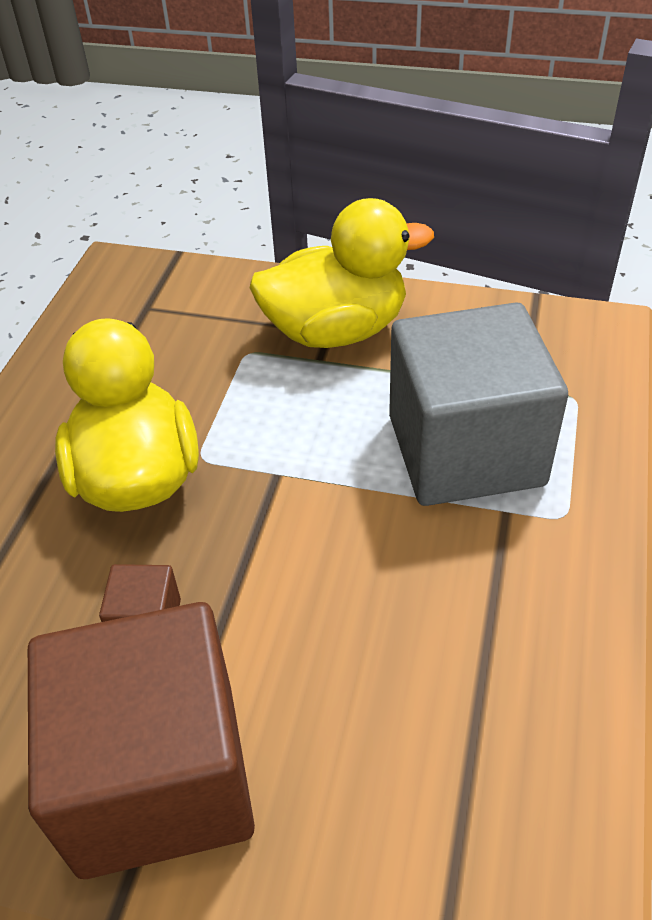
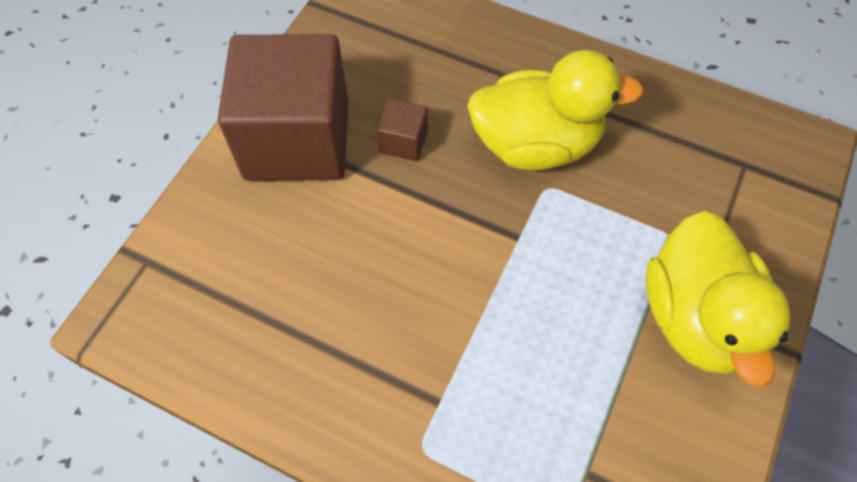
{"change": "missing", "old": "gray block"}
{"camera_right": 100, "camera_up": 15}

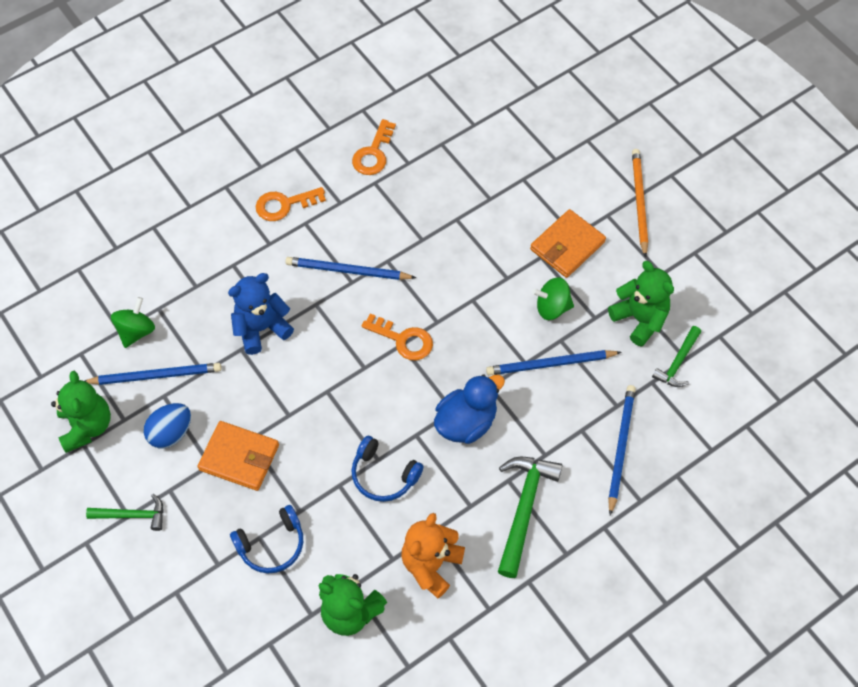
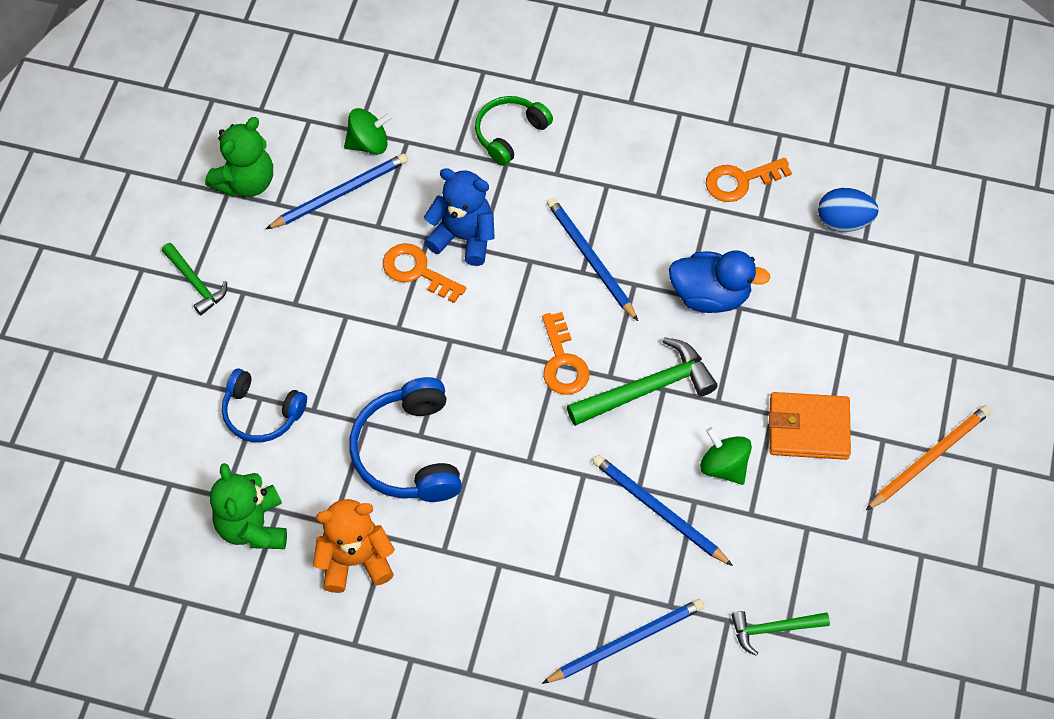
{"change": "relocated", "old": "orange latchkey (no. 1 from left)"}
{"change": "missing", "old": "green stuffed bear (no. 3 from left)"}
{"change": "spun", "old": "cobalt wooden pencil (no. 1 from left)", "degrees": -75}
{"change": "relocated", "old": "cobalt duck"}
{"change": "relocated", "old": "cobalt toy egg"}
{"change": "missing", "old": "orange wallet (no. 1 from left)"}
{"change": "size", "old": "cobalt over-ear headphones (no. 2 from left)", "factor": 1.52}
{"change": "relocated", "old": "green carpenter's hammer (no. 2 from left)"}
{"change": "appeared", "new": "green over-ear headphones"}
{"camera_right": 50, "camera_up": 0}

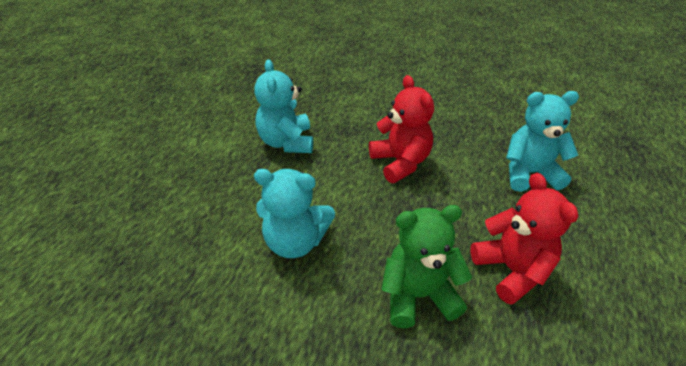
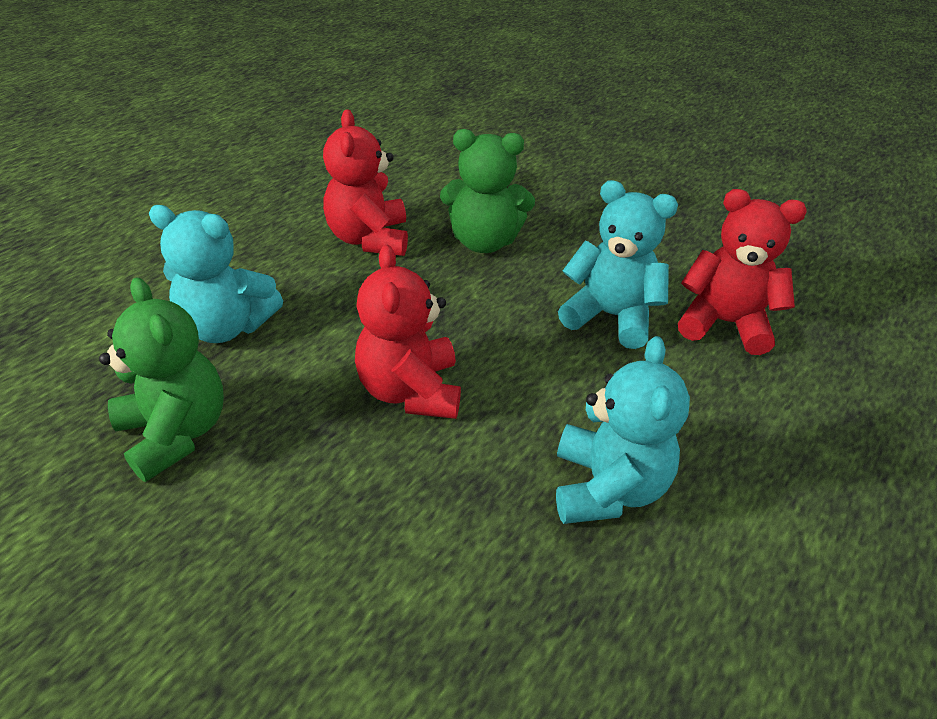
{"change": "appeared", "new": "red stuffed bear (no. 3 from left)"}
{"change": "appeared", "new": "green stuffed bear (no. 1 from left)"}
{"camera_right": -165, "camera_up": 0}

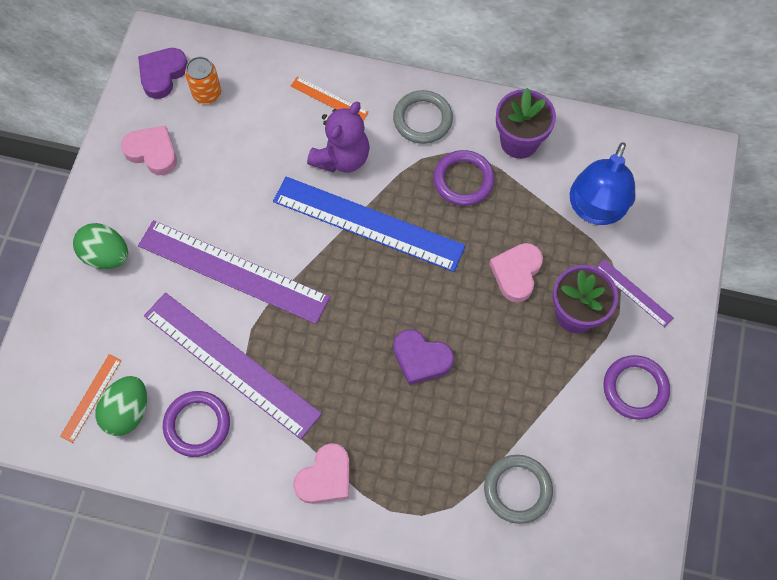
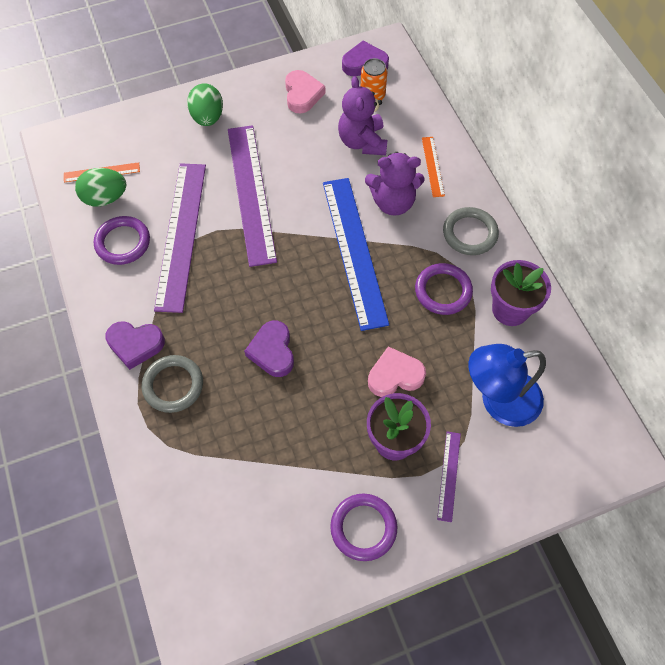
{"change": "colour", "old": "pink heart (no. 2 from left)", "new": "royal purple heart (no. 1 from left)"}
{"change": "relocated", "old": "gray hoop (no. 2 from left in the first image)", "new": "gray hoop (no. 1 from left)"}
{"change": "appeared", "new": "royal purple stuffed bear (no. 1 from left)"}
{"camera_right": 55, "camera_up": -5}

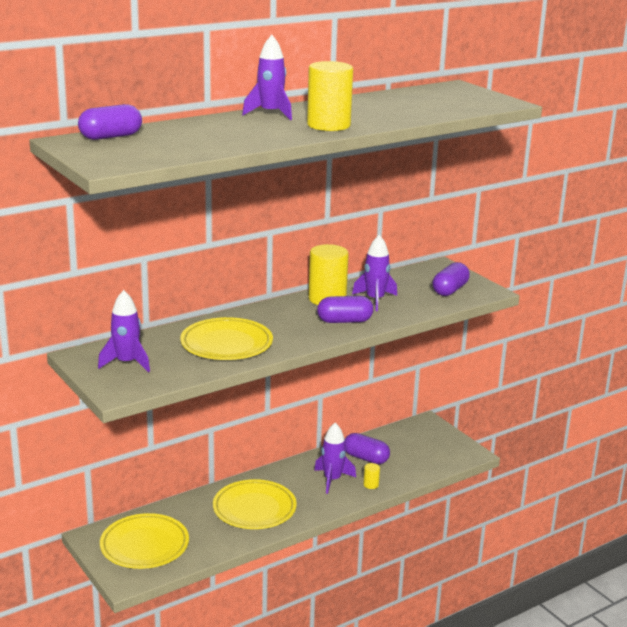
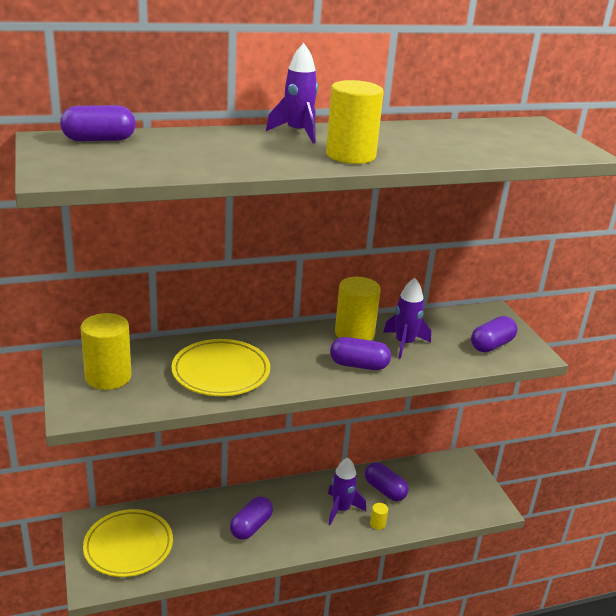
{"change": "exchanged", "old": "royal purple spaceship (no. 1 from left)", "new": "yellow cylinder (no. 1 from left)"}
{"change": "exchanged", "old": "yellow flat dish (no. 3 from left)", "new": "royal purple pill shape (no. 2 from left)"}
{"camera_right": 15, "camera_up": 5}

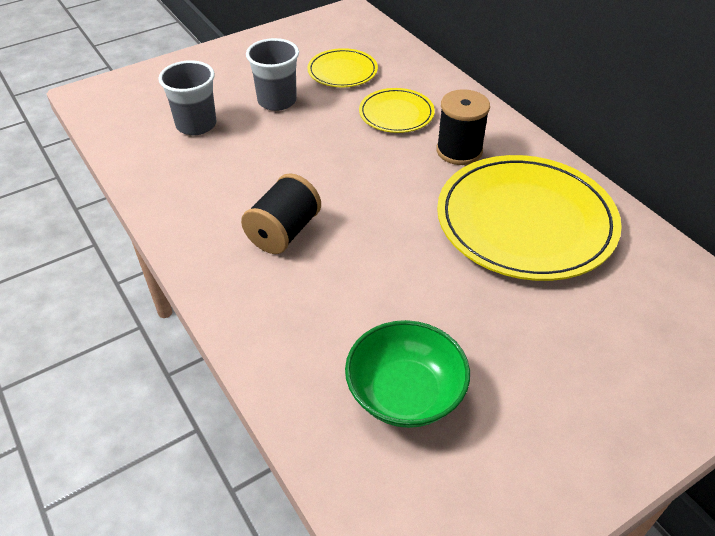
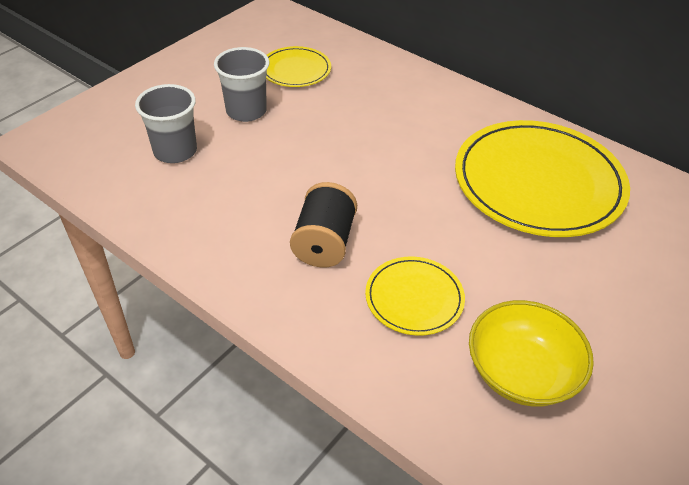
{"change": "relocated", "old": "yellow flat dish (no. 2 from left)"}
{"change": "missing", "old": "black spool (no. 2 from left)"}
{"change": "colour", "old": "green serving bowl", "new": "yellow serving bowl"}
{"camera_right": -20, "camera_up": 0}

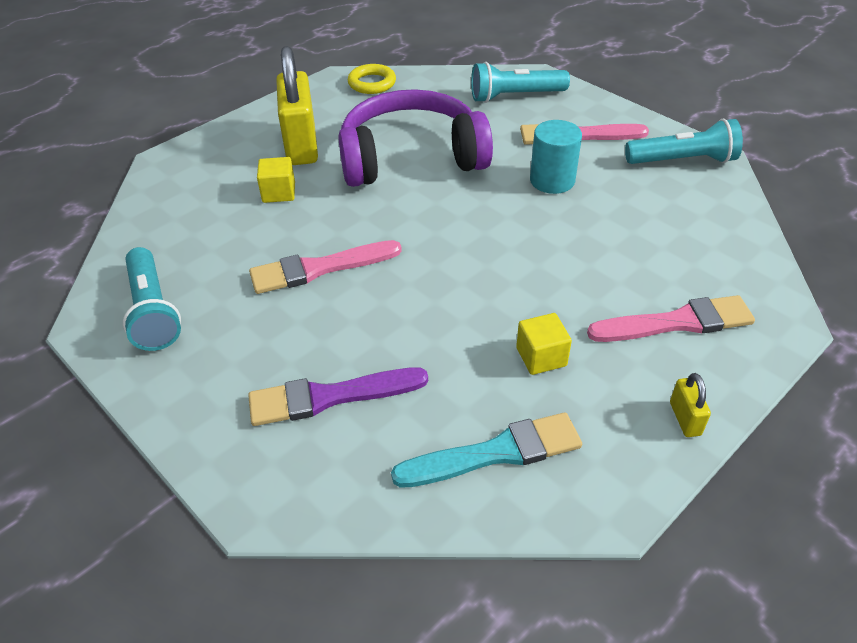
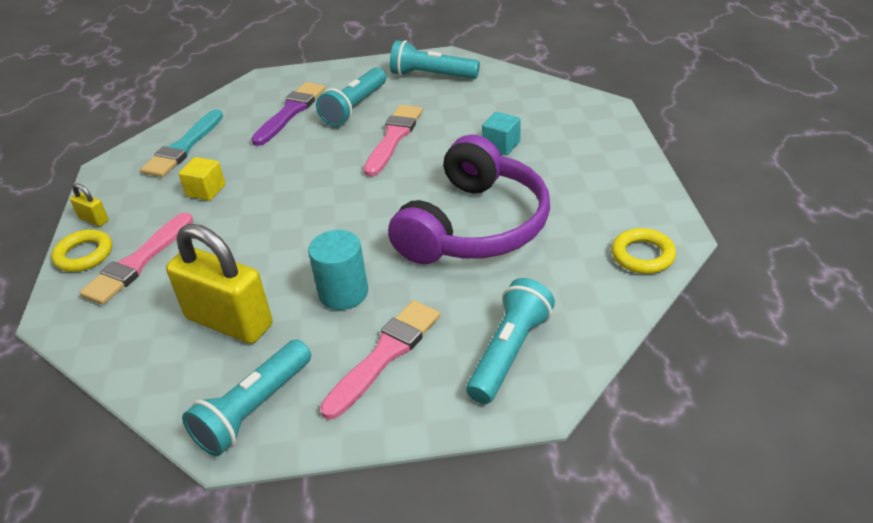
{"change": "relocated", "old": "yellow lock (no. 1 from left in the first image)", "new": "yellow lock (no. 2 from left)"}
{"change": "colour", "old": "yellow block (no. 1 from left)", "new": "turquoise block"}
{"change": "appeared", "new": "turquoise pocket torch (no. 2 from left)"}
{"change": "appeared", "new": "yellow hoop (no. 1 from left)"}
{"camera_right": 130, "camera_up": -5}

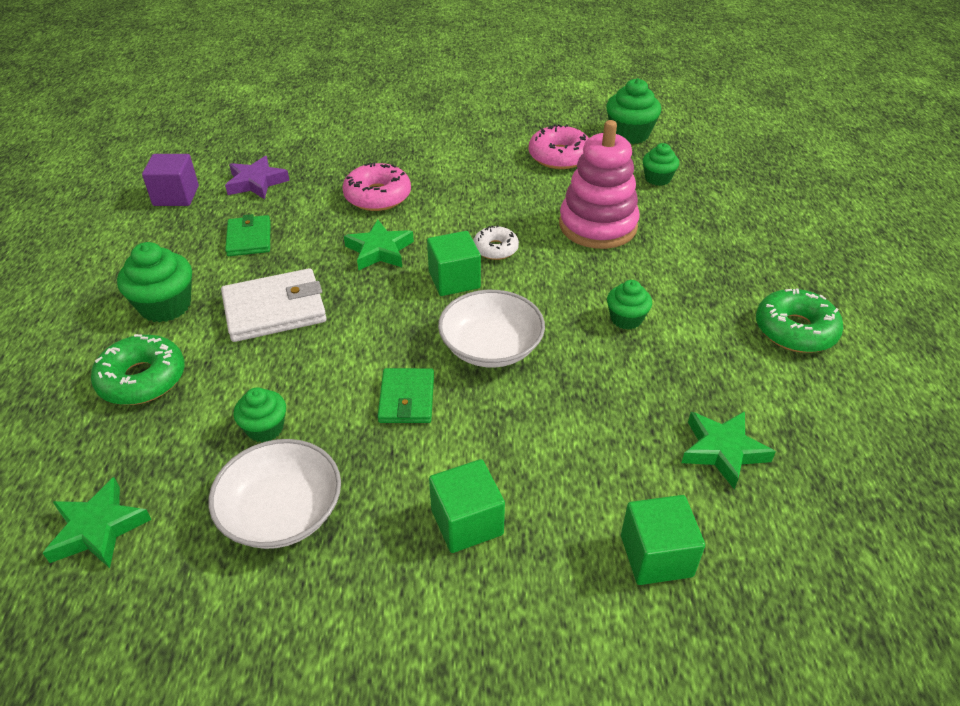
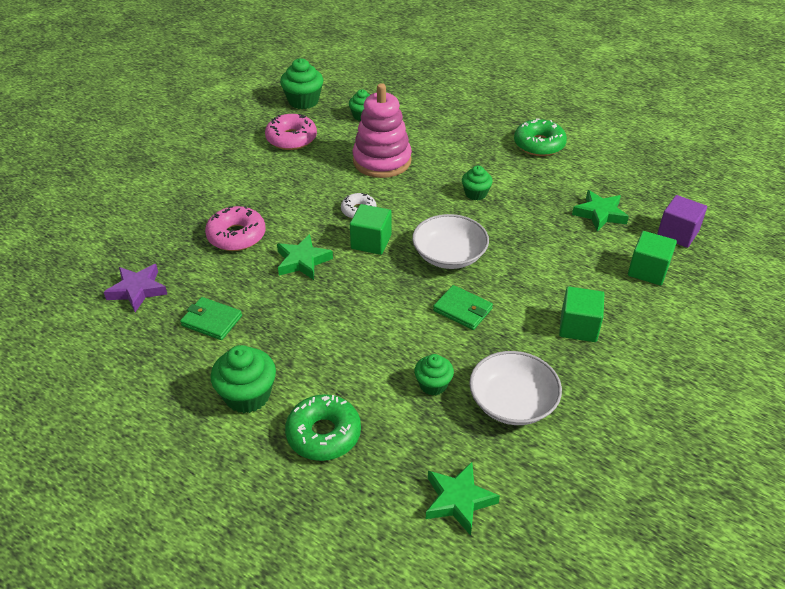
{"change": "relocated", "old": "royal purple block"}
{"change": "missing", "old": "pure white wallet"}
{"camera_right": -55, "camera_up": 0}

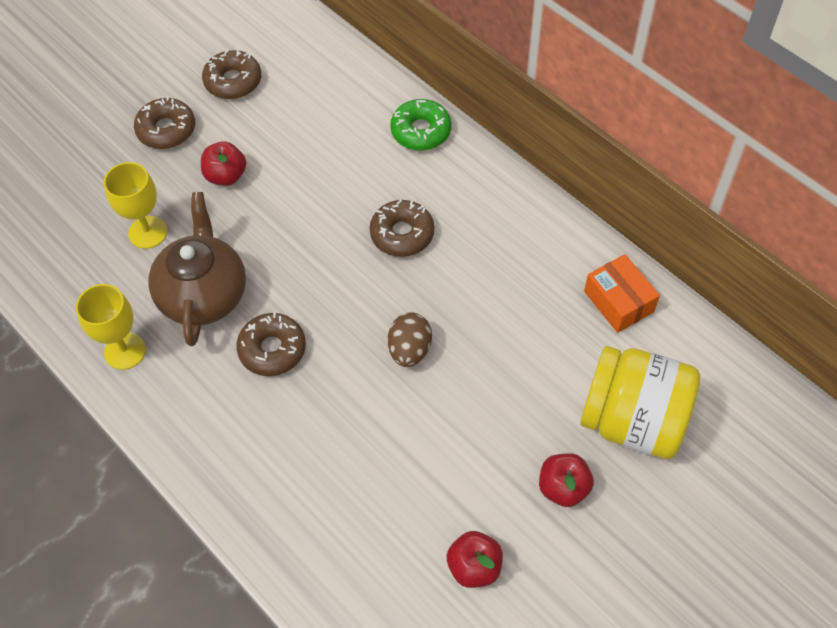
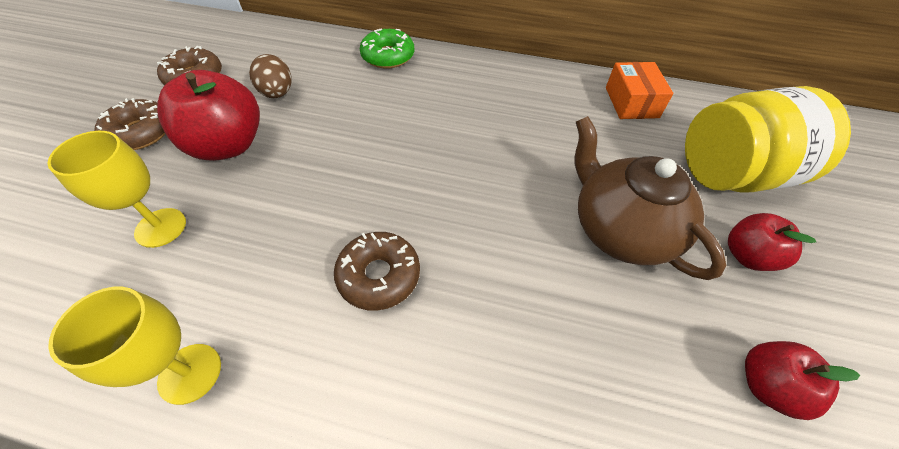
{"change": "size", "old": "red toy apple (no. 1 from left)", "factor": 1.75}
{"change": "relocated", "old": "dark brown china teapot"}
{"change": "missing", "old": "dark brown donut (no. 4 from left)"}
{"change": "spun", "old": "orange parcel", "degrees": 60}
{"change": "relocated", "old": "dark brown toy egg"}
{"camera_right": -35, "camera_up": -5}

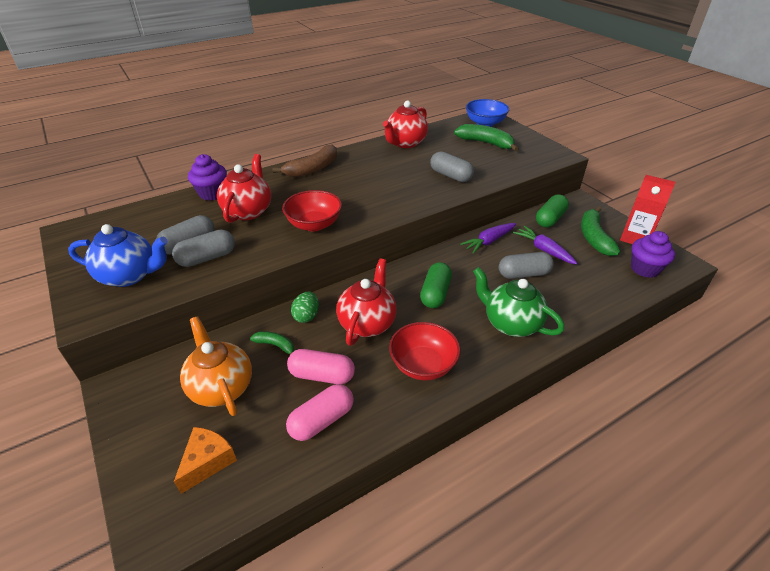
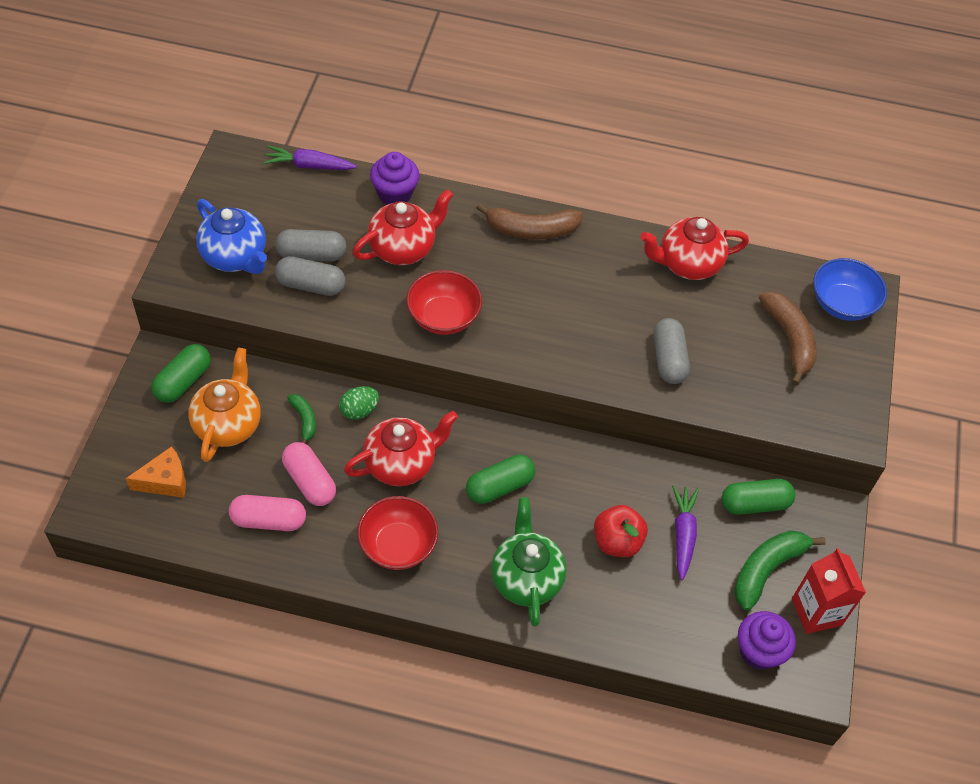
{"change": "colour", "old": "green banana (no. 2 from left)", "new": "dark brown banana (no. 2 from left)"}
{"change": "relocated", "old": "royal purple root vegetable (no. 1 from left)"}
{"change": "exchanged", "old": "gray pill shape (no. 4 from left)", "new": "red toy apple"}
{"change": "appeared", "new": "green pill shape (no. 1 from left)"}
{"camera_right": 40, "camera_up": 15}

